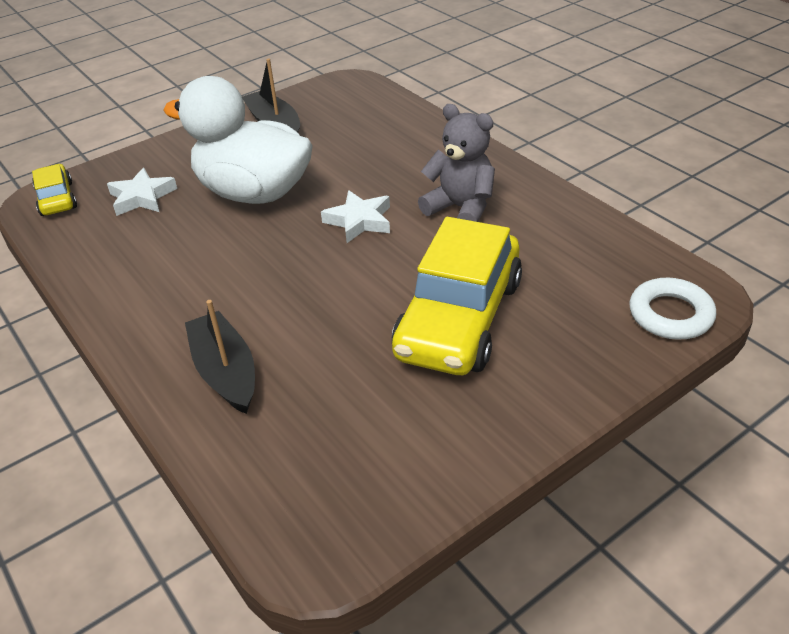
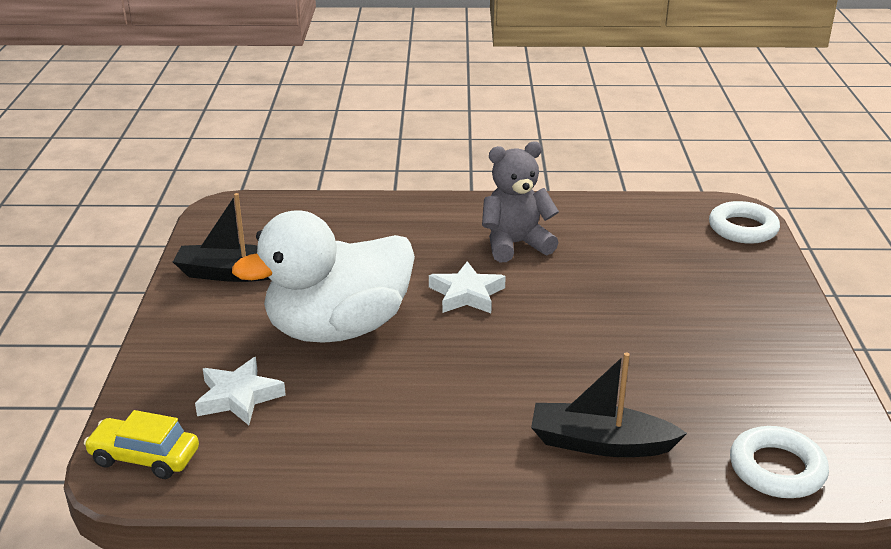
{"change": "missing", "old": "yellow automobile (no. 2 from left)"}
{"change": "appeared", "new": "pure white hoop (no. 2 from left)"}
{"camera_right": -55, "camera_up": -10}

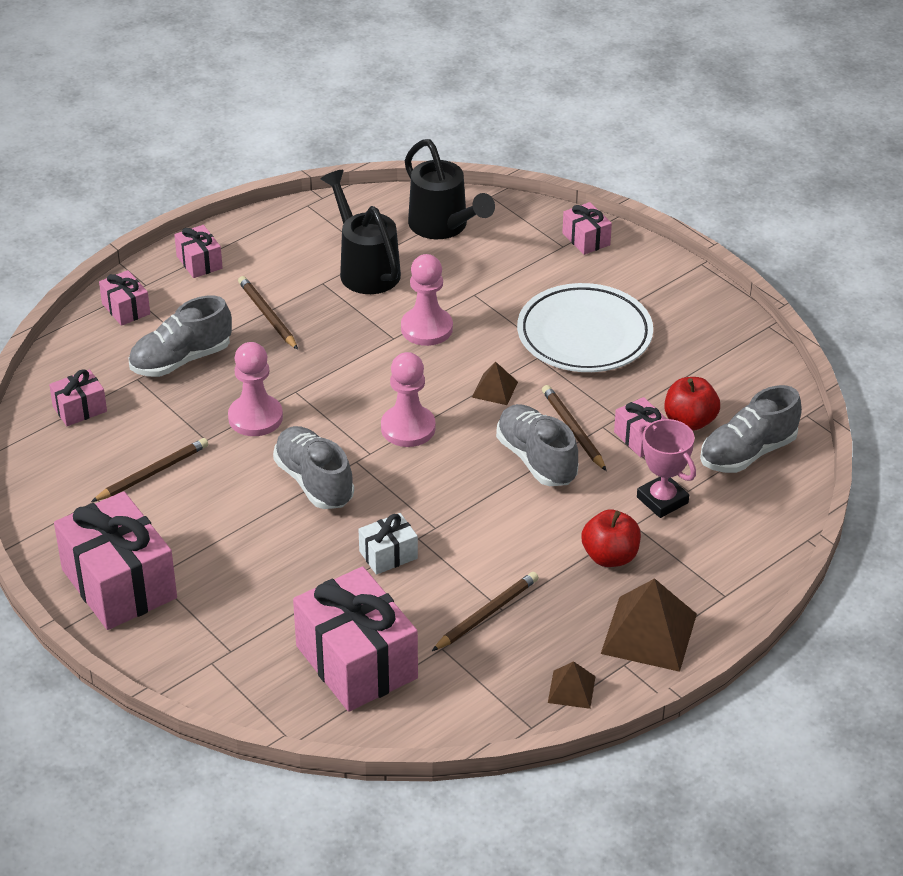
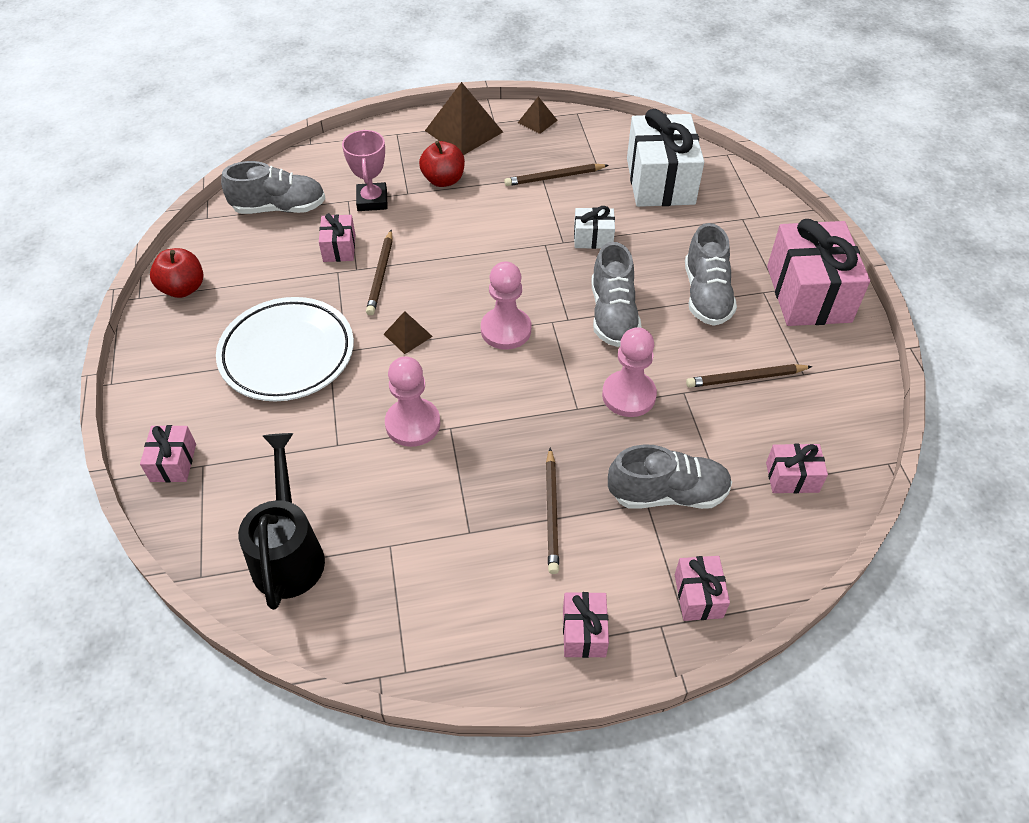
{"change": "missing", "old": "black watering pot (no. 1 from left)"}
{"change": "relocated", "old": "red toy apple (no. 2 from left in the first image)", "new": "red toy apple (no. 1 from left)"}
{"change": "relocated", "old": "gray lace-up shoe (no. 3 from left in the first image)", "new": "gray lace-up shoe (no. 4 from left)"}
{"change": "colour", "old": "pink gift (no. 5 from left)", "new": "pure white gift (no. 2 from left)"}
{"camera_right": -150, "camera_up": 10}

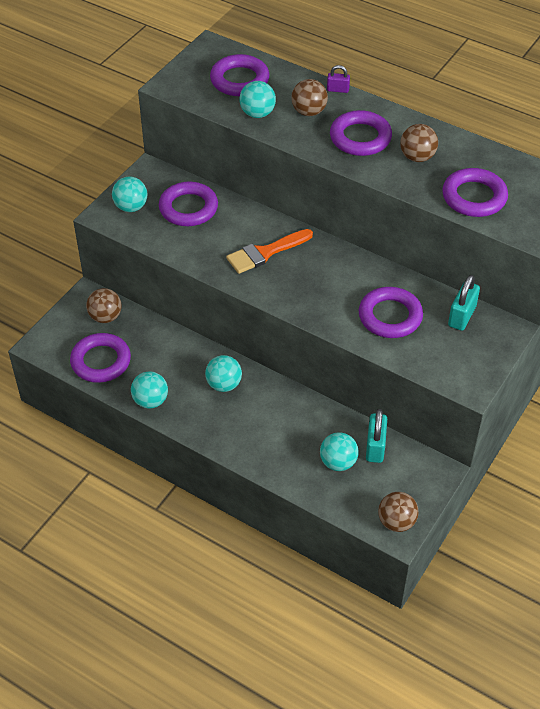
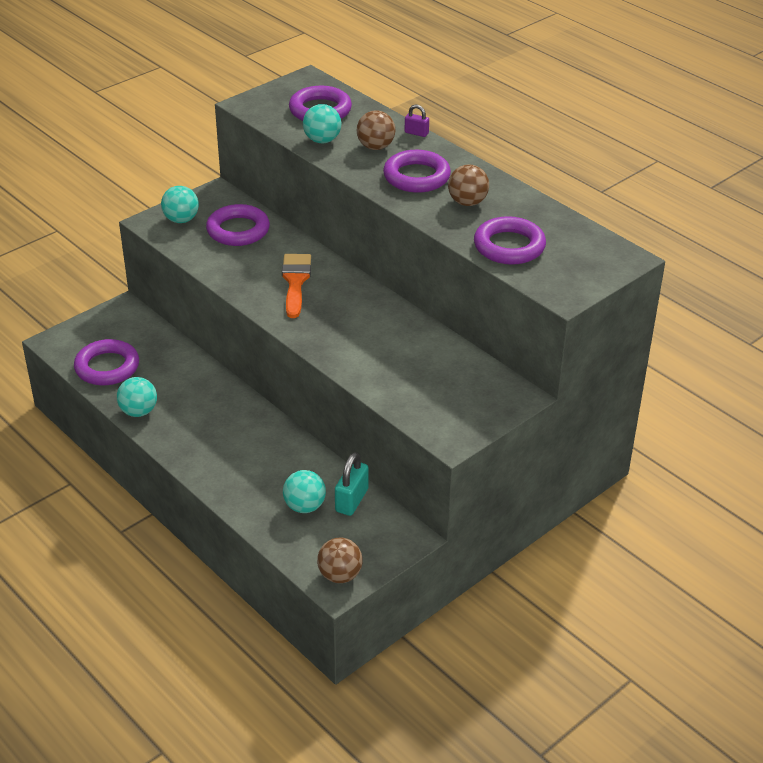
{"change": "spun", "old": "orange paintbrush", "degrees": 105}
{"change": "missing", "old": "turquoise lock (no. 2 from left)"}
{"change": "missing", "old": "royal purple hoop (no. 5 from left)"}
{"change": "missing", "old": "dark brown ball (no. 1 from left)"}
{"change": "missing", "old": "turquoise ball (no. 3 from left)"}
{"camera_right": 15, "camera_up": -10}

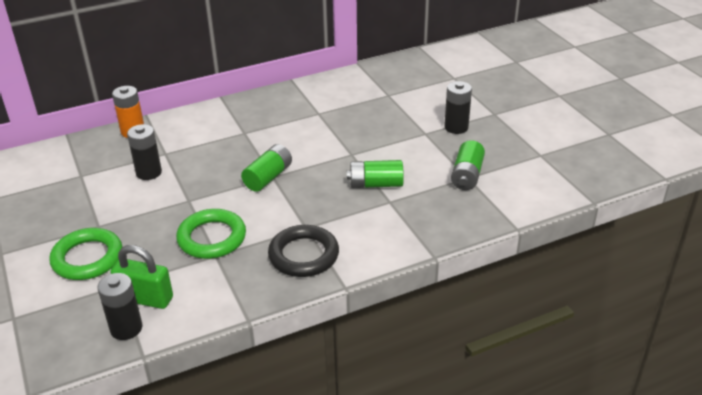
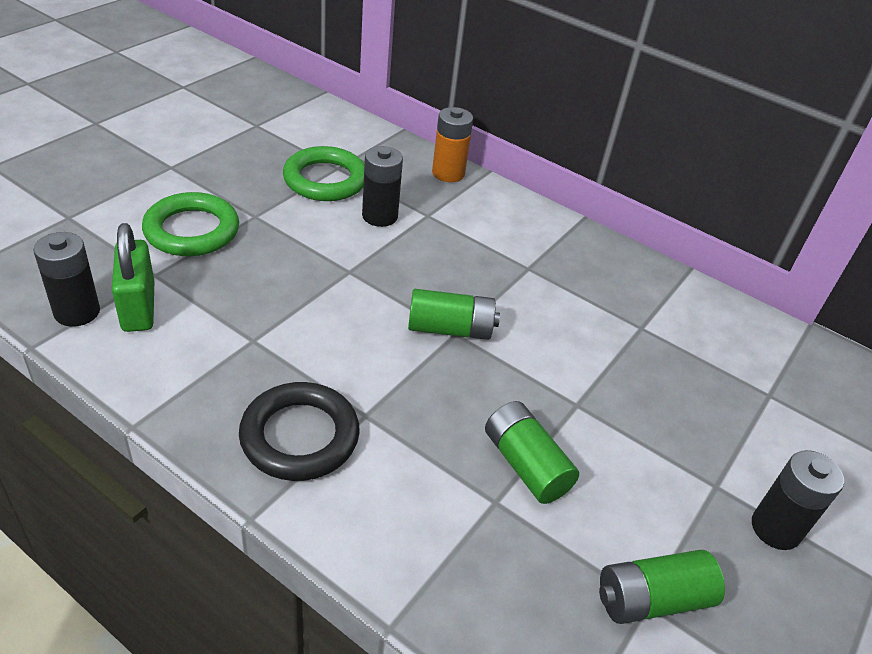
{"change": "relocated", "old": "green hoop (no. 2 from left)"}
{"camera_right": 55, "camera_up": 5}

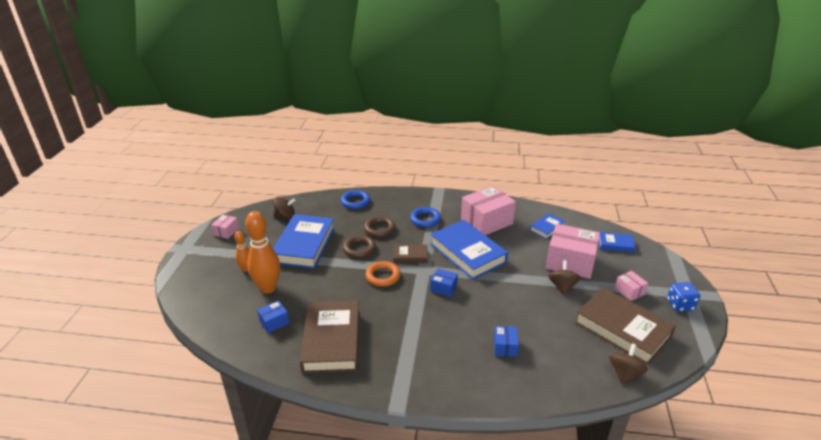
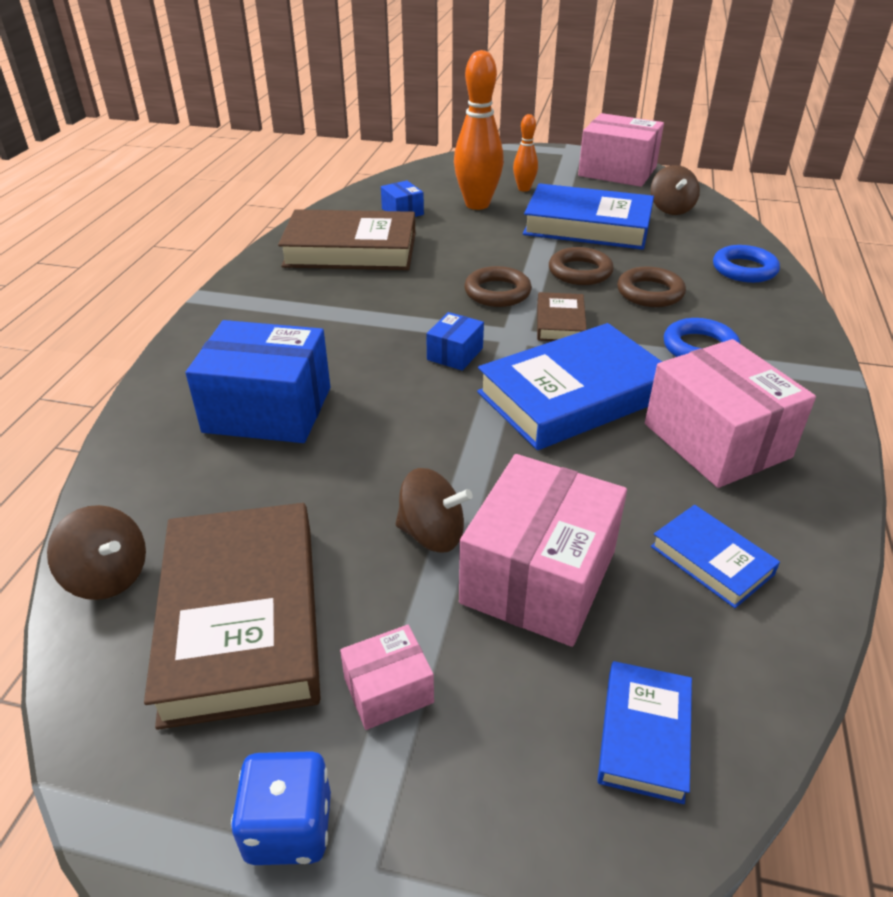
{"change": "size", "old": "pink parcel (no. 1 from left in the first image)", "factor": 2.09}
{"change": "colour", "old": "orange hoop", "new": "dark brown hoop (no. 1 from left)"}
{"change": "spun", "old": "dark brown hardcover (no. 3 from left in the first image)", "degrees": -60}
{"change": "size", "old": "cobalt parcel (no. 3 from left in the first image)", "factor": 2.09}
{"camera_right": 95, "camera_up": 5}

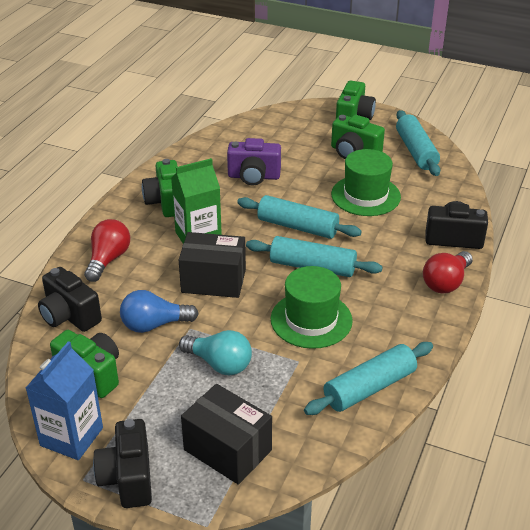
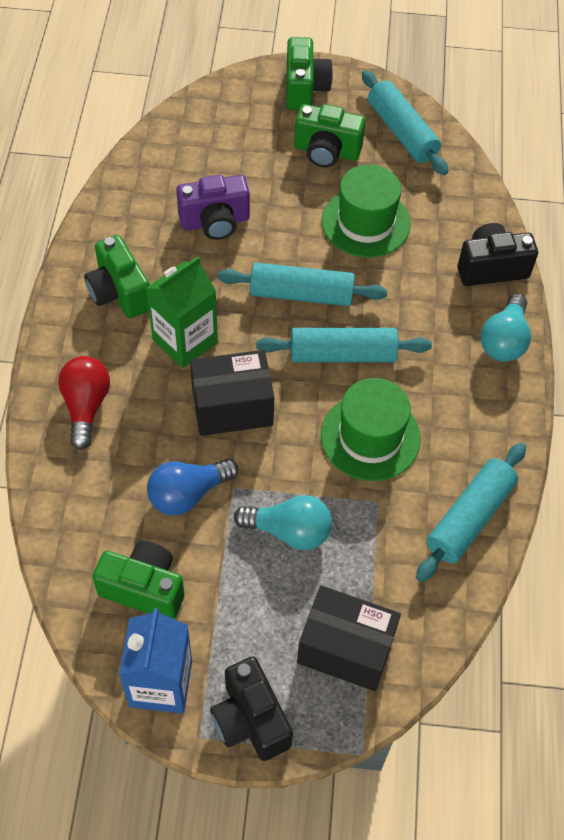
{"change": "colour", "old": "red light bulb (no. 2 from left)", "new": "turquoise light bulb (no. 2 from left)"}
{"change": "missing", "old": "black compact camera (no. 1 from left)"}
{"camera_right": -20, "camera_up": 20}

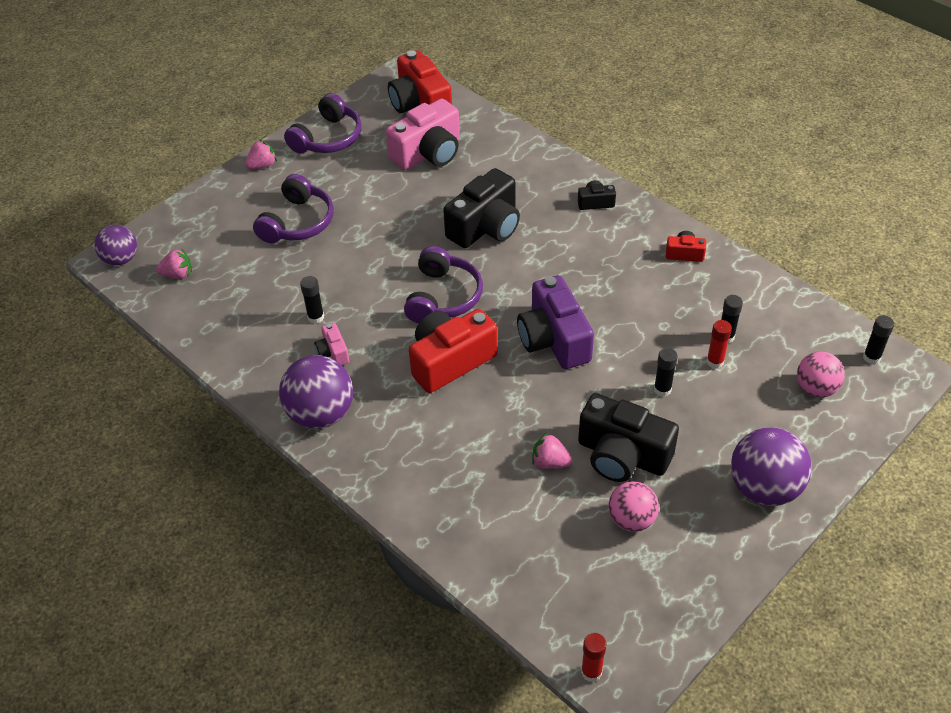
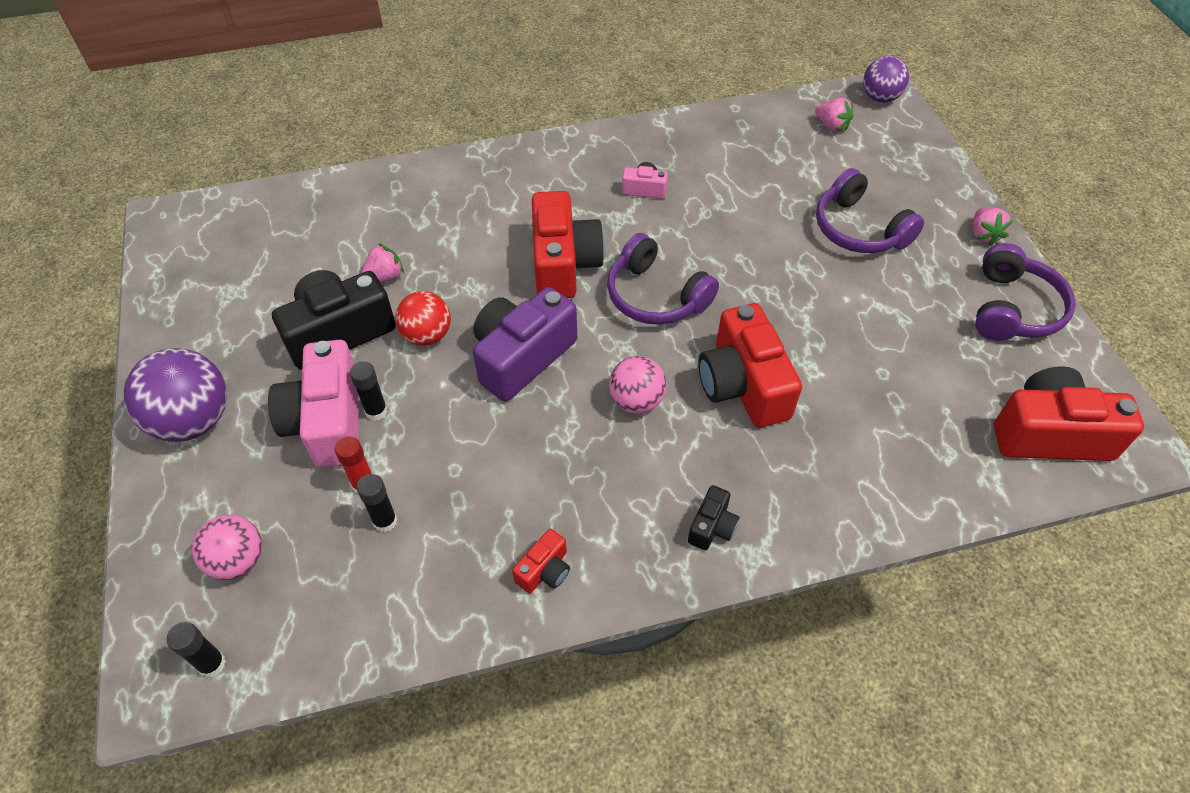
{"change": "spun", "old": "royal purple over-ear headphones (no. 2 from left in the first image)", "degrees": -135}
{"change": "relocated", "old": "pink compact camera (no. 2 from left in the first image)", "new": "pink compact camera (no. 1 from left)"}
{"change": "colour", "old": "black compact camera (no. 1 from left)", "new": "red compact camera (no. 3 from left)"}
{"change": "spun", "old": "pink berry (no. 1 from left in the first image)", "degrees": -75}
{"change": "spun", "old": "royal purple compact camera", "degrees": -60}
{"change": "missing", "old": "black stick of glue (no. 1 from left)"}
{"change": "missing", "old": "royal purple ball (no. 2 from left)"}
{"change": "relocated", "old": "pink ball (no. 1 from left in the first image)", "new": "pink ball (no. 2 from left)"}
{"change": "missing", "old": "red stick of glue (no. 1 from left)"}
{"change": "appeared", "new": "red ball"}
{"camera_right": 120, "camera_up": 5}

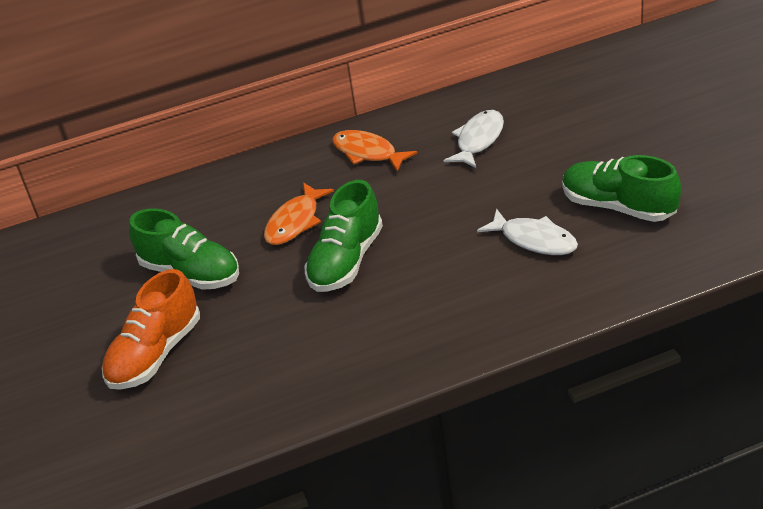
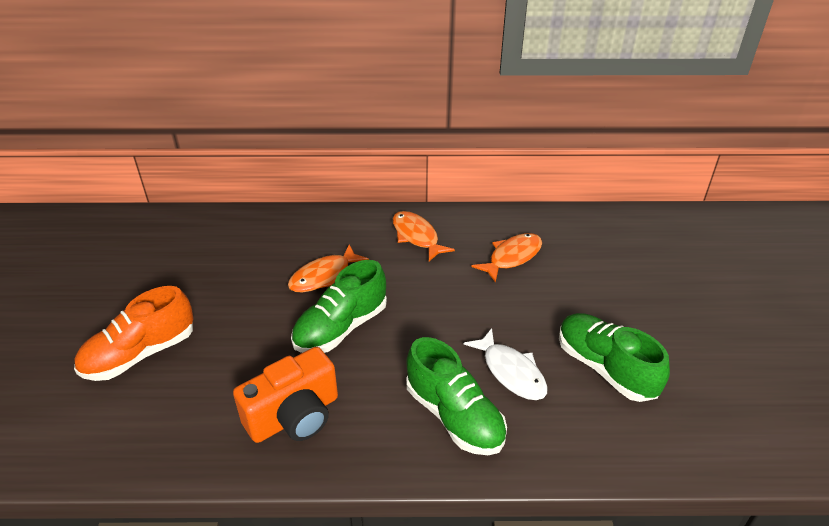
{"change": "colour", "old": "pure white fish figure (no. 1 from left)", "new": "orange fish figure (no. 3 from left)"}
{"change": "relocated", "old": "green lace-up shoe (no. 1 from left in the first image)", "new": "green lace-up shoe (no. 2 from left)"}
{"change": "appeared", "new": "orange compact camera"}
{"camera_right": 15, "camera_up": 0}

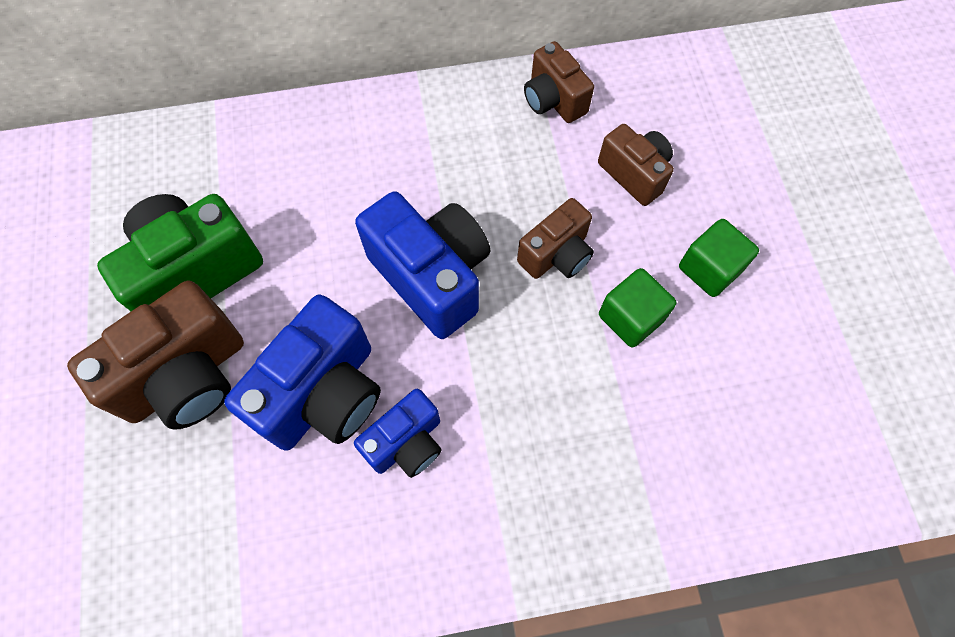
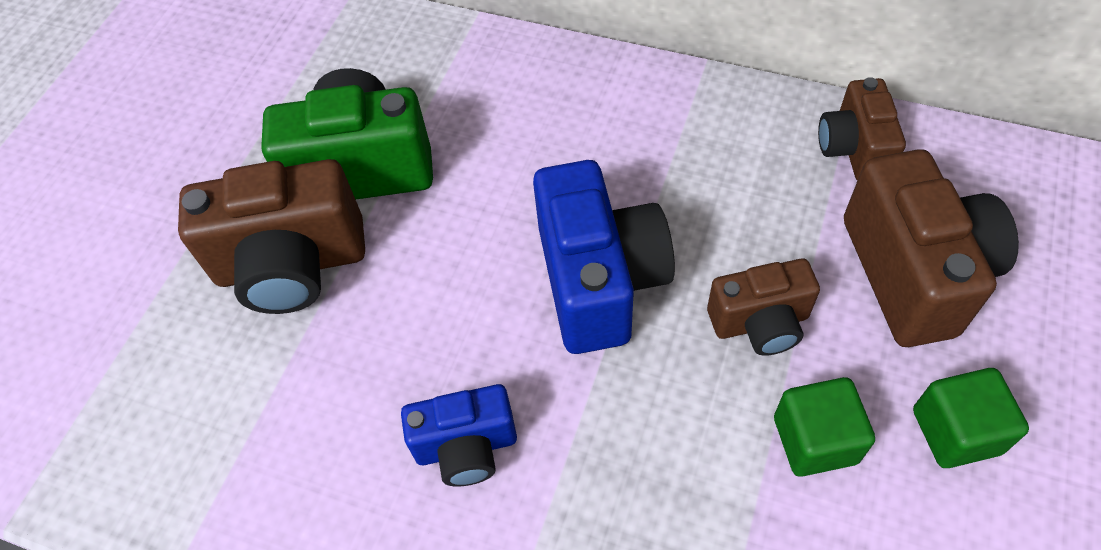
{"change": "size", "old": "dark brown compact camera (no. 4 from left)", "factor": 1.69}
{"change": "missing", "old": "cobalt compact camera (no. 1 from left)"}
{"camera_right": 35, "camera_up": -10}

